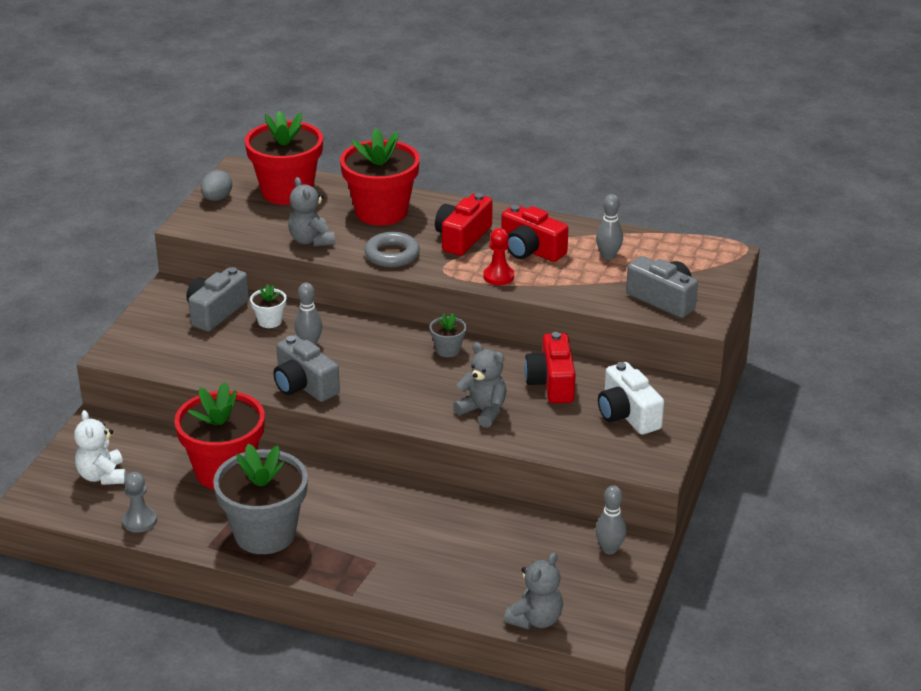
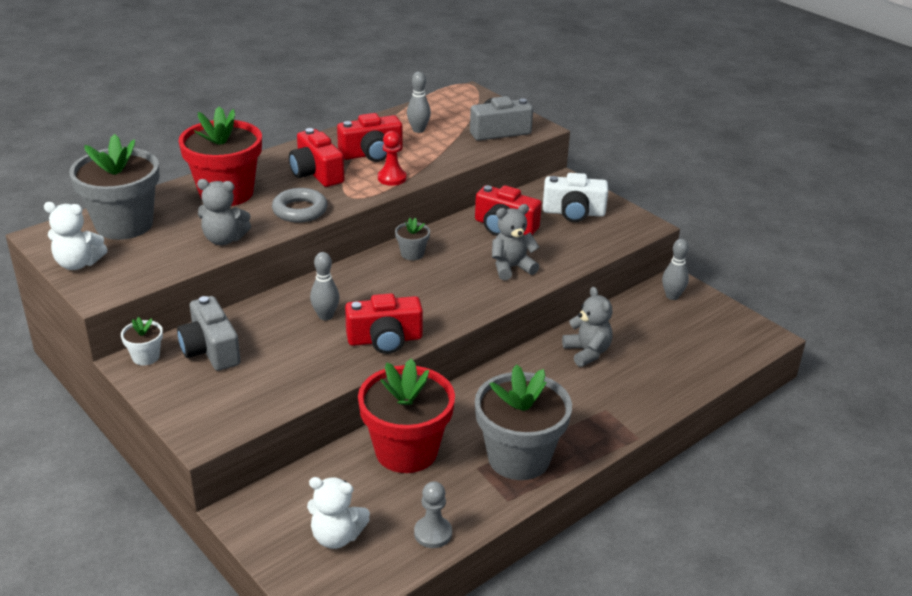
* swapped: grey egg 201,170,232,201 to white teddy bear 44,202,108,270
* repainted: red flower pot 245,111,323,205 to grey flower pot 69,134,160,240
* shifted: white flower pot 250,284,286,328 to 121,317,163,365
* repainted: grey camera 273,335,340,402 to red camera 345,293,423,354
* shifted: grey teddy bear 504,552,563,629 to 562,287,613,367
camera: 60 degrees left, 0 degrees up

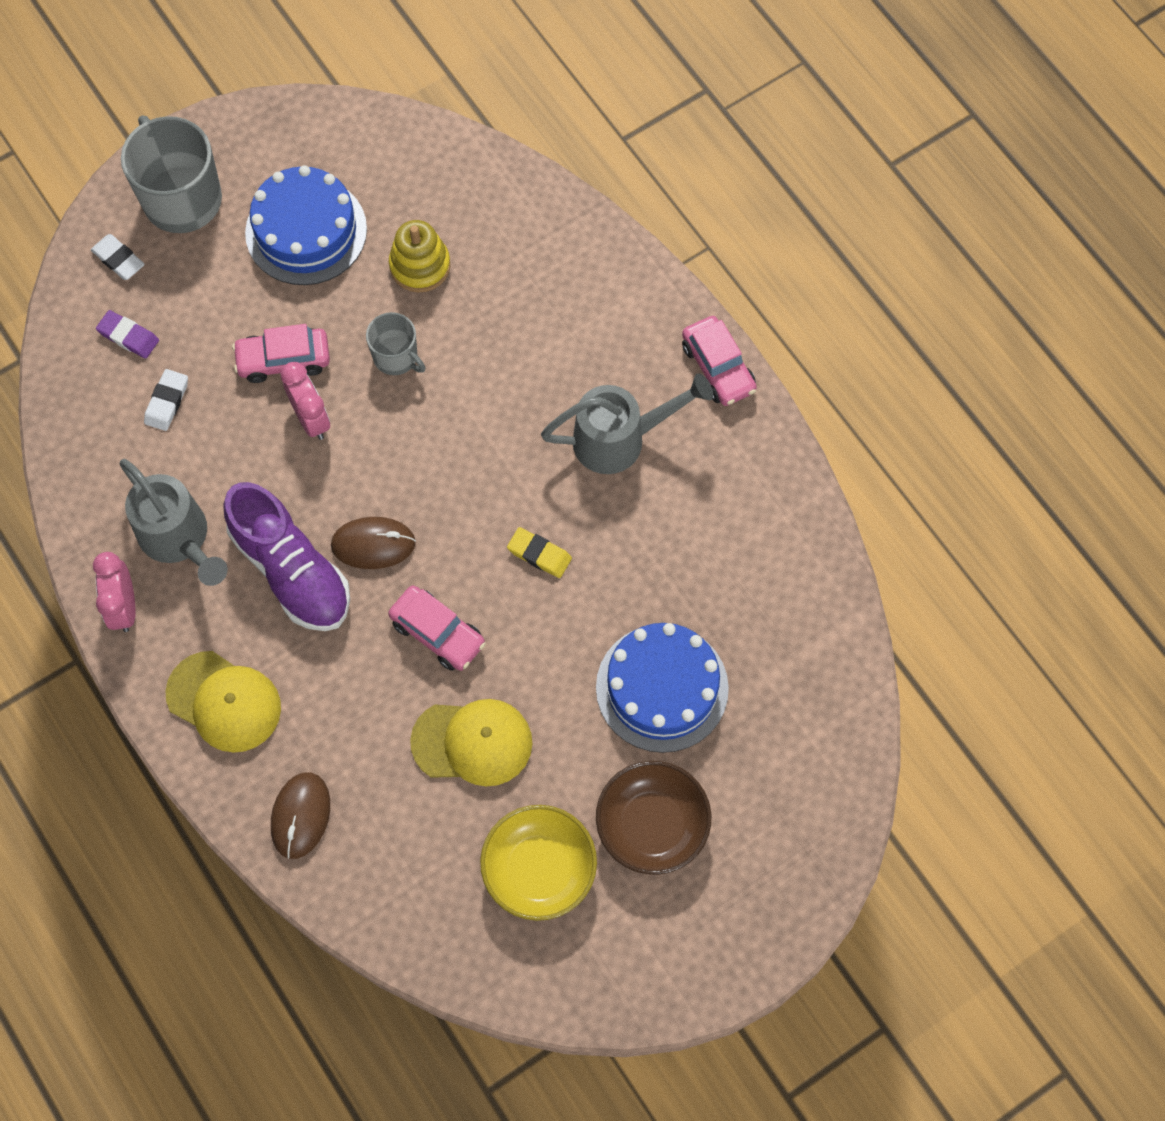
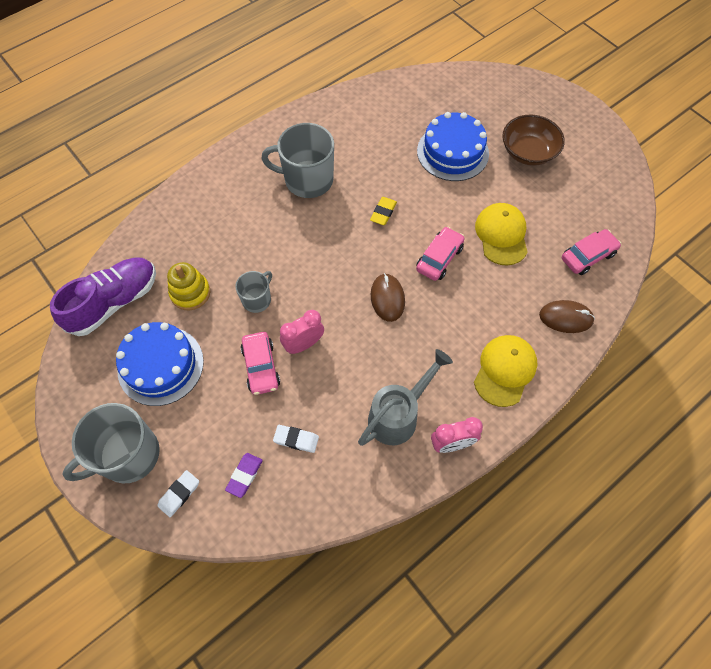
* shifted: purple shoe 223,482,350,631 to 50,257,156,336
* gone: yellow bowl 480,805,597,921
* swapped: grey watering can 541,373,713,474 to grey mug 261,123,334,198
* shifted: pink car 682,316,757,406 to 562,229,621,275
camera: 95 degrees left, 5 degrees down

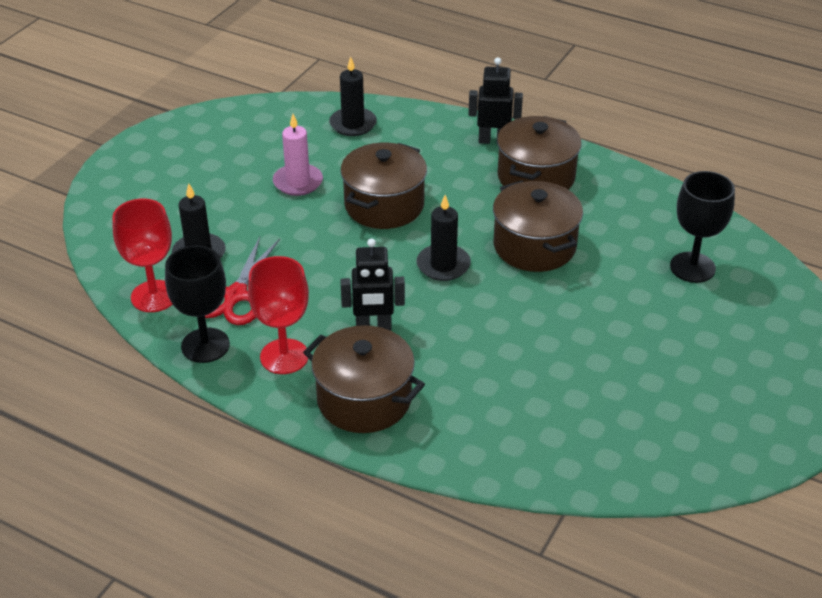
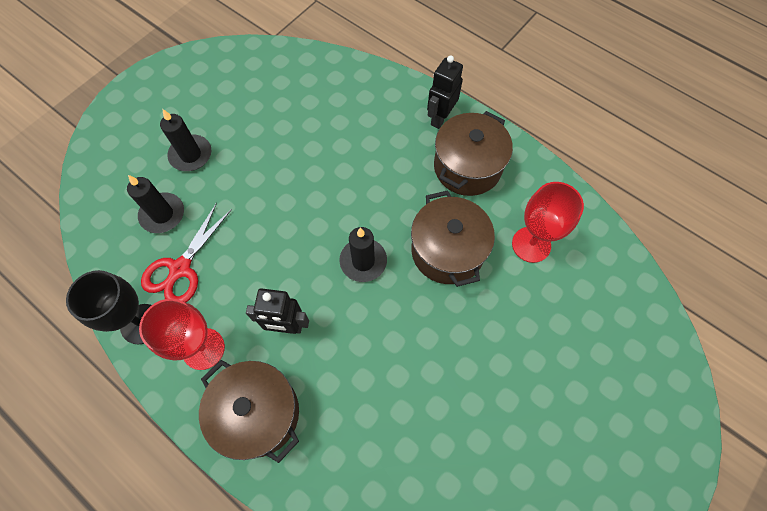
* shifted: red goblet 112,199,173,312 to 512,182,584,263
* gone: pink candle 273,114,323,196
* shifted: black candle 329,56,377,136 to 160,109,212,171
* gone: brown pot 340,143,427,229
* rotated: black robot 468,57,523,144 = 427,55,463,129 75 degrees counterclockwise
* gone: black goblet 670,171,735,283
camera: 10 degrees right, 25 degrees up

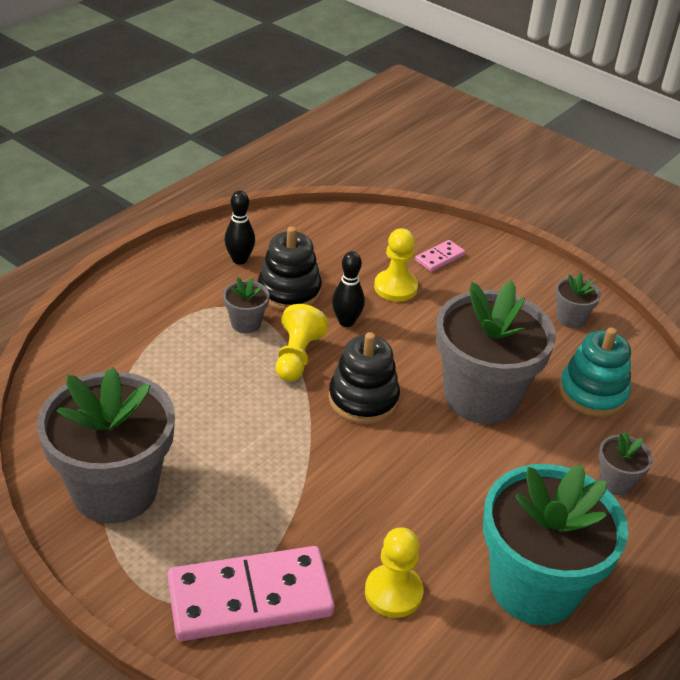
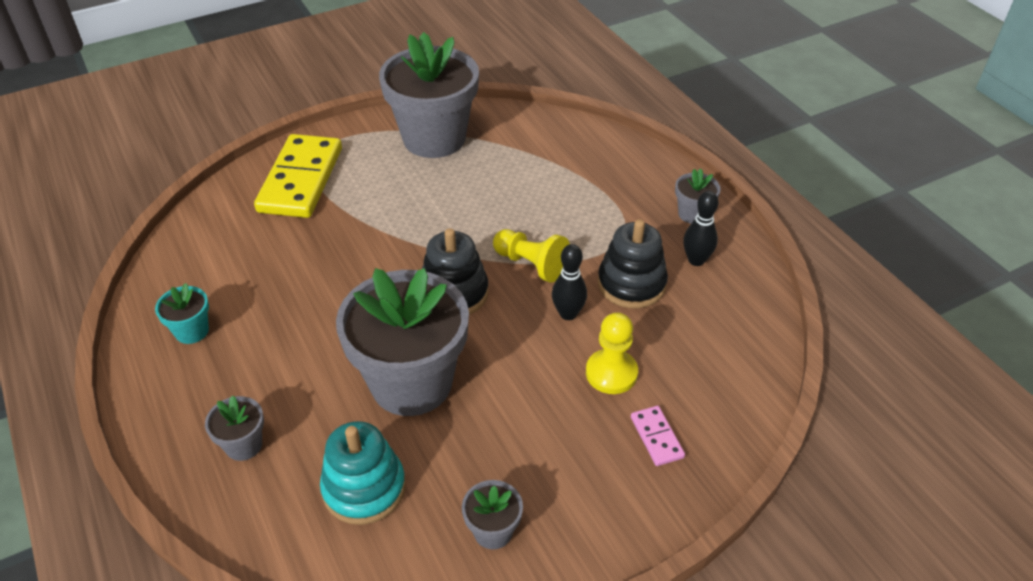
* repainted: pink domino 167,546,335,641 to yellow domino 254,134,342,218
* shifted: grey flower pot 223,277,270,333 to 675,168,721,224
* gone: yellow pawn 365,527,424,618
* scaled: turquoise flower pot 483,464,628,625 = 155,283,209,344 x0.42
camera: 115 degrees right, 5 degrees up

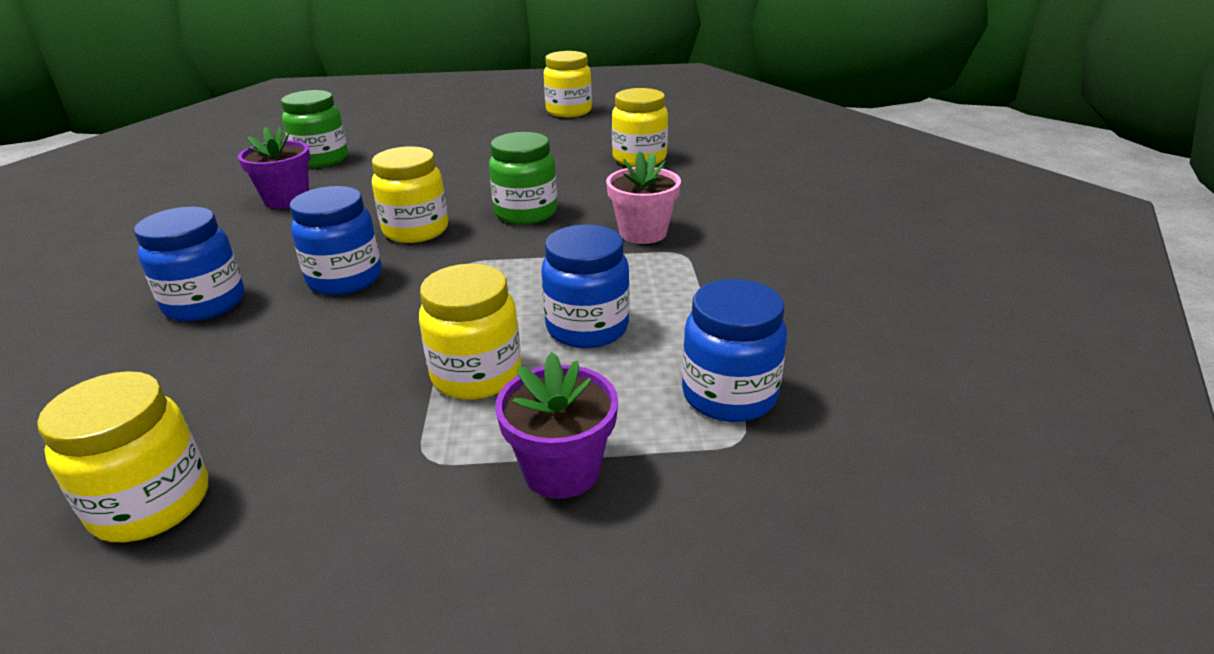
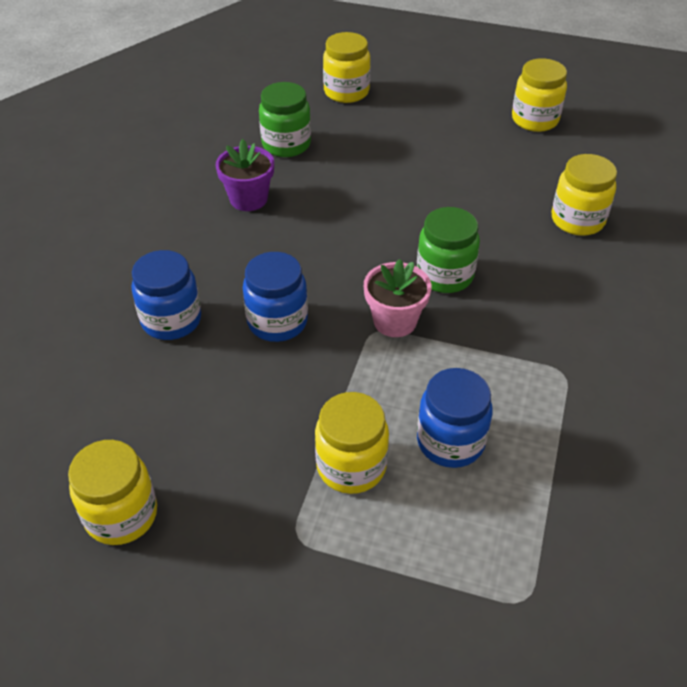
* shifted: yellow jar 372,146,448,243 to 323,32,371,103
* gone: purple flower pot 495,352,618,499
* shifted: pink flower pot 606,151,681,244 to 364,259,432,337
* gone: blue jar 682,279,787,422
camera: 20 degrees right, 15 degrees up

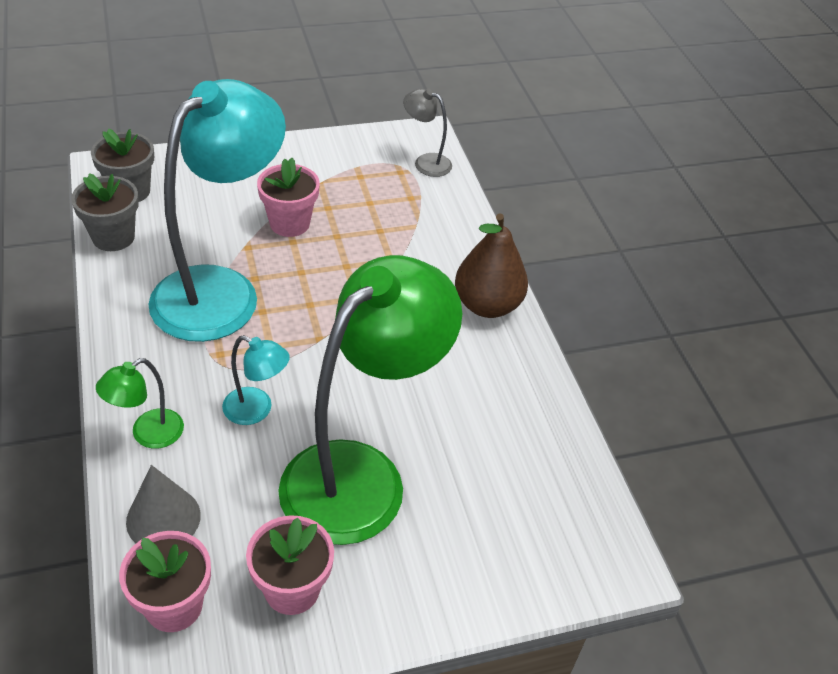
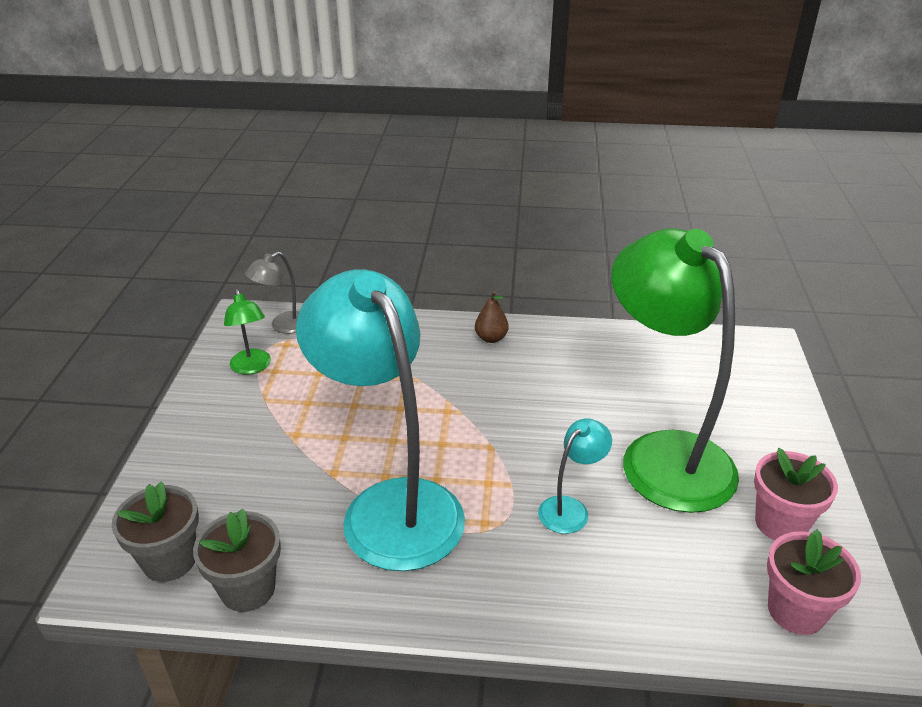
* shifted: green lamp 96,358,184,449 to 224,289,271,374
* gone: grey cone 126,465,201,543
* gone: pink flower pot 257,158,320,237
* scaled: brown pear 455,213,528,318 = 475,291,509,343 x0.52
camera: 65 degrees left, 10 degrees down

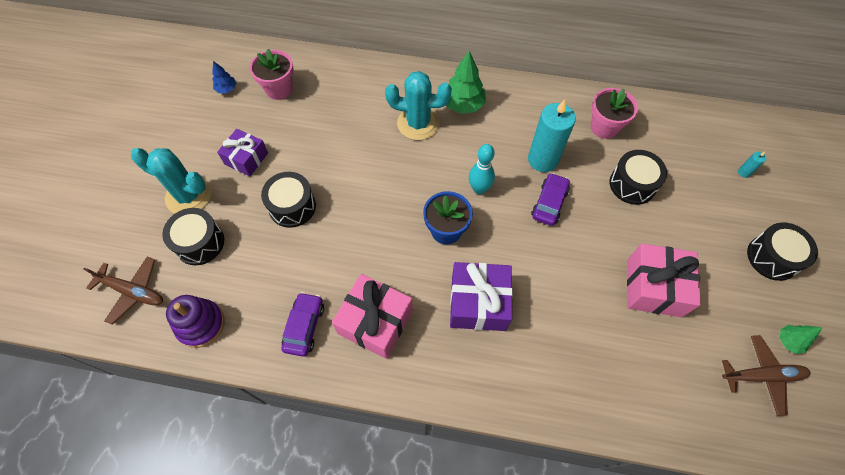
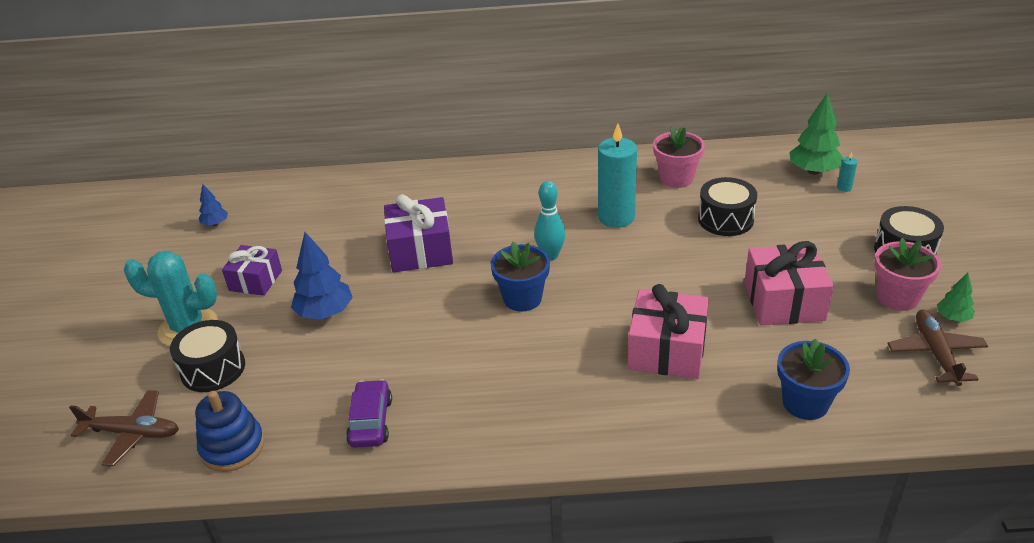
* repainted: purple stacking toy 166,295,225,348 to blue stacking toy 195,391,265,472
* shifted: pink flower pot 250,49,294,100 to 874,238,941,311
* swapped: black drum 261,172,316,228 to blue tree 291,232,353,319
* shifted: pink gift 332,274,413,359 to 627,284,709,379
* gone: turquoise cactus 385,71,452,140
* shifted: green tree 446,51,486,114 to 789,93,843,175
* shifted: purple gift 450,262,513,331 to 384,194,453,272
* gone: purple car 531,173,570,226
* rotated: brown plane 722,335,810,416 = 887,309,988,386 75 degrees counterclockwise
* new: blue flower pot 777,338,850,420
camera: 10 degrees left, 25 degrees down

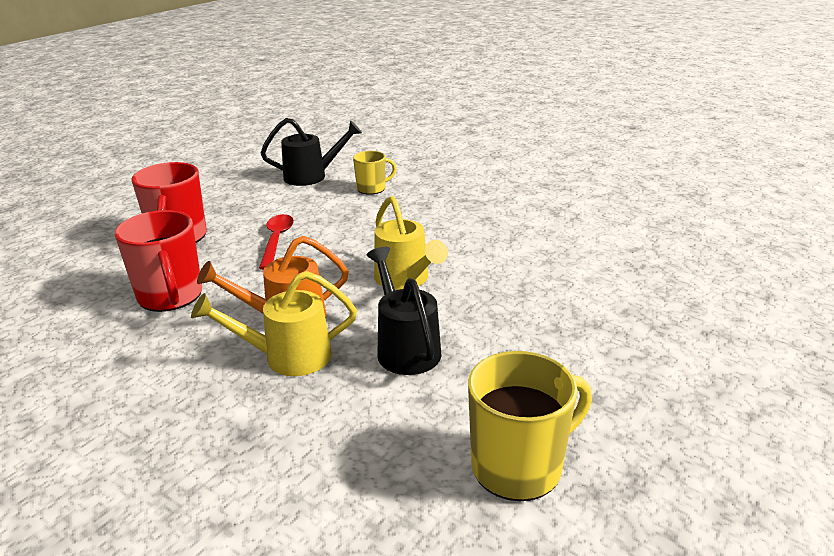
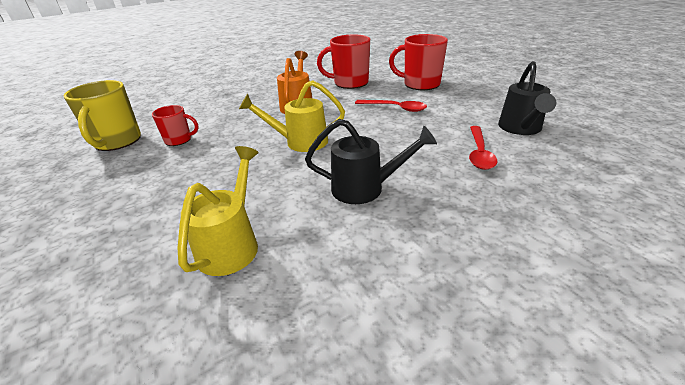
* shifted: yellow watering can 191,271,357,376 to 178,146,259,276
* swapped: yellow mug 353,151,397,195 to red spoon 469,126,497,170
* shifted: black watering can 366,247,442,375 to 305,119,437,204
* new: red mug 152,105,199,146
camera: 115 degrees right, 5 degrees up

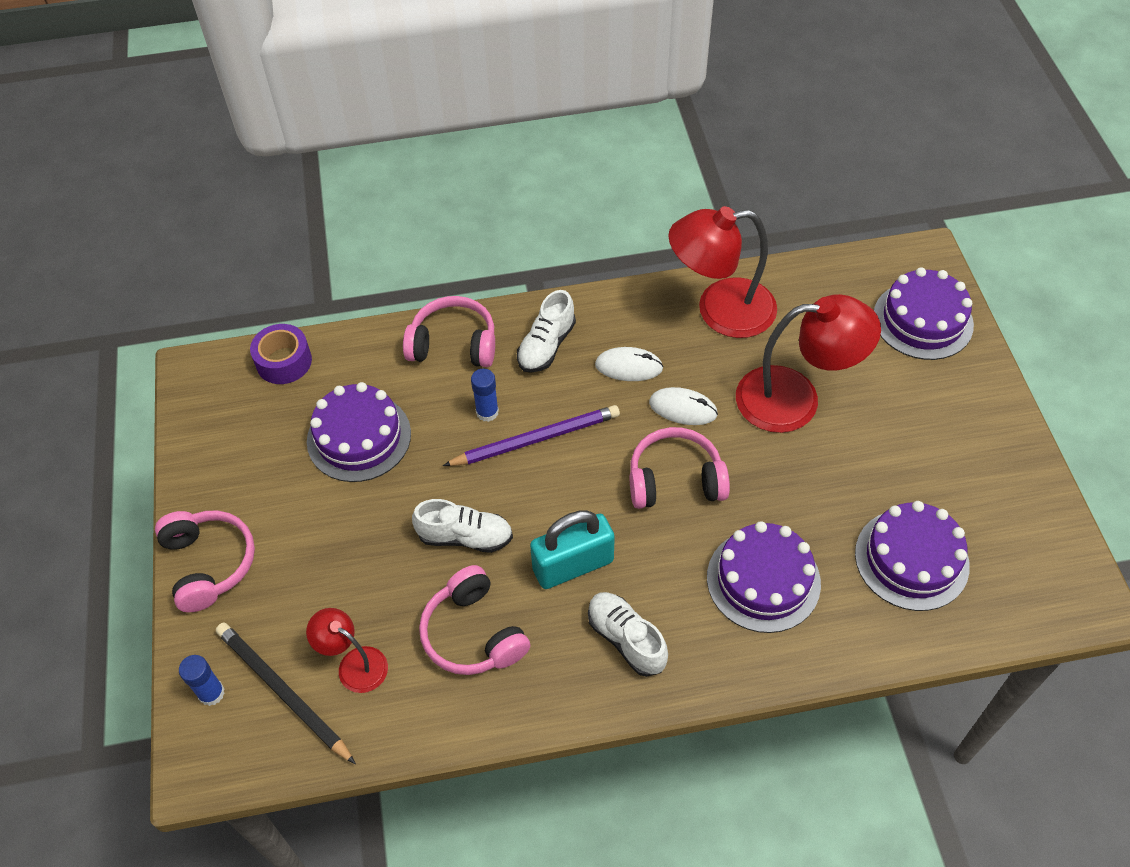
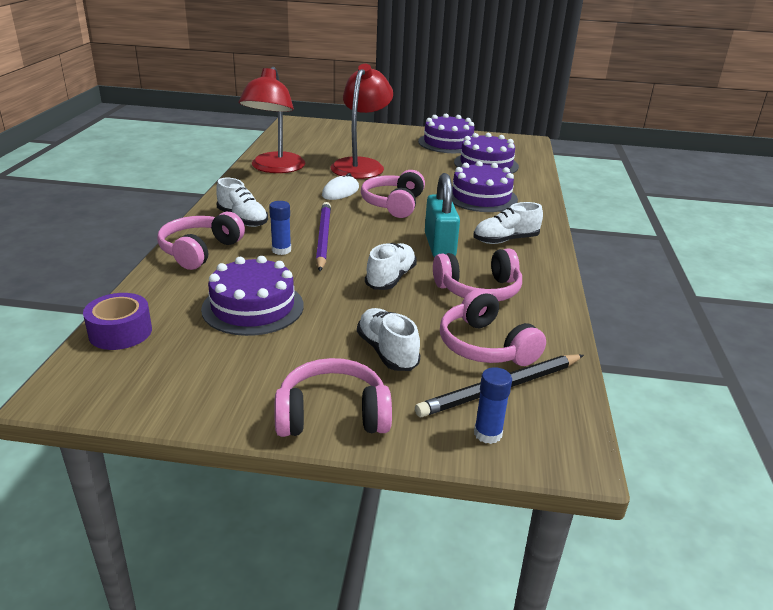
* swapped: red lamp 306,608,388,693 to pink headphones 440,289,546,366
* gone: white mouse 595,347,664,381
* shifted: purple cake 874,267,974,360 to 418,114,474,153
* new: white shoe 357,308,421,371
camera: 75 degrees left, 25 degrees down

